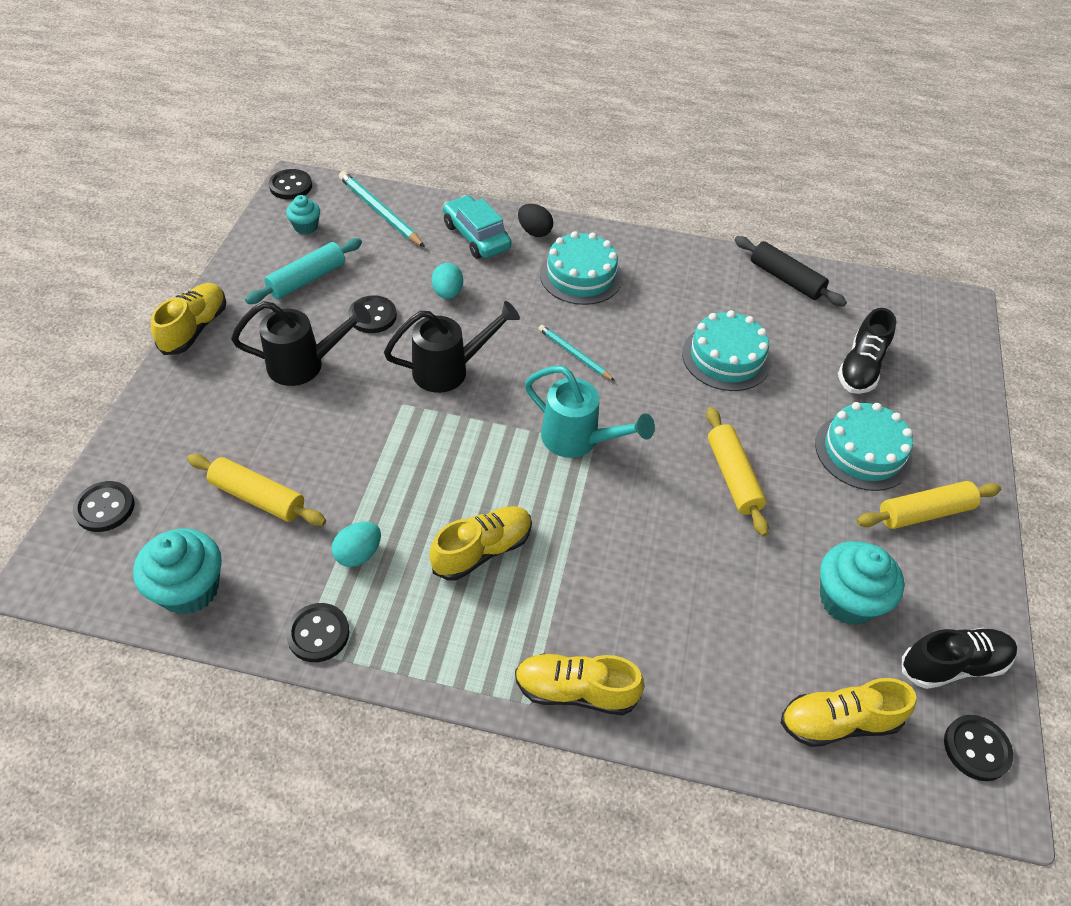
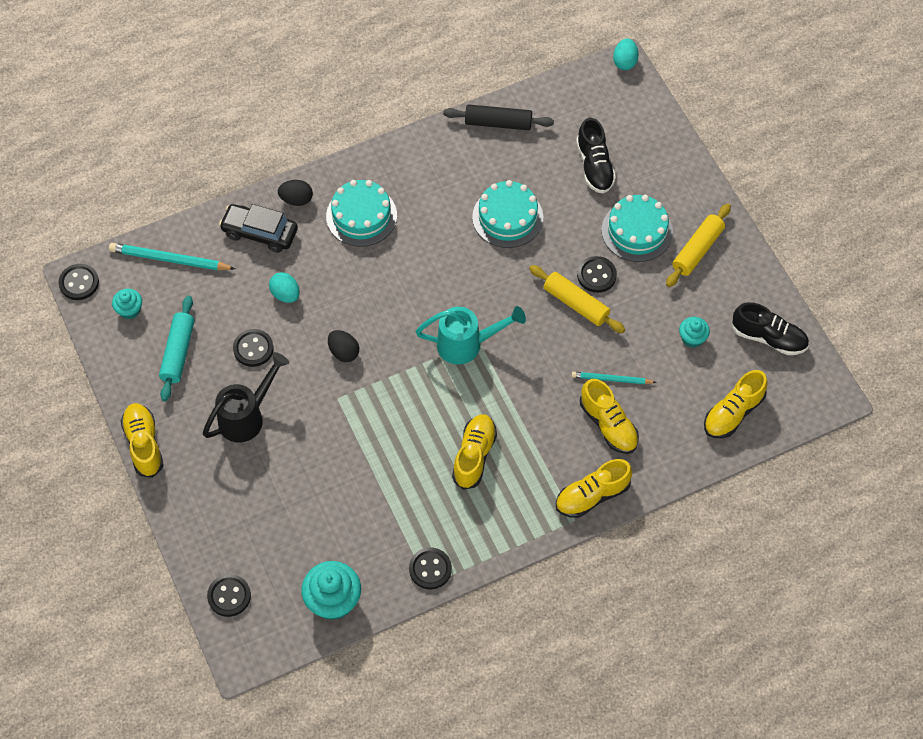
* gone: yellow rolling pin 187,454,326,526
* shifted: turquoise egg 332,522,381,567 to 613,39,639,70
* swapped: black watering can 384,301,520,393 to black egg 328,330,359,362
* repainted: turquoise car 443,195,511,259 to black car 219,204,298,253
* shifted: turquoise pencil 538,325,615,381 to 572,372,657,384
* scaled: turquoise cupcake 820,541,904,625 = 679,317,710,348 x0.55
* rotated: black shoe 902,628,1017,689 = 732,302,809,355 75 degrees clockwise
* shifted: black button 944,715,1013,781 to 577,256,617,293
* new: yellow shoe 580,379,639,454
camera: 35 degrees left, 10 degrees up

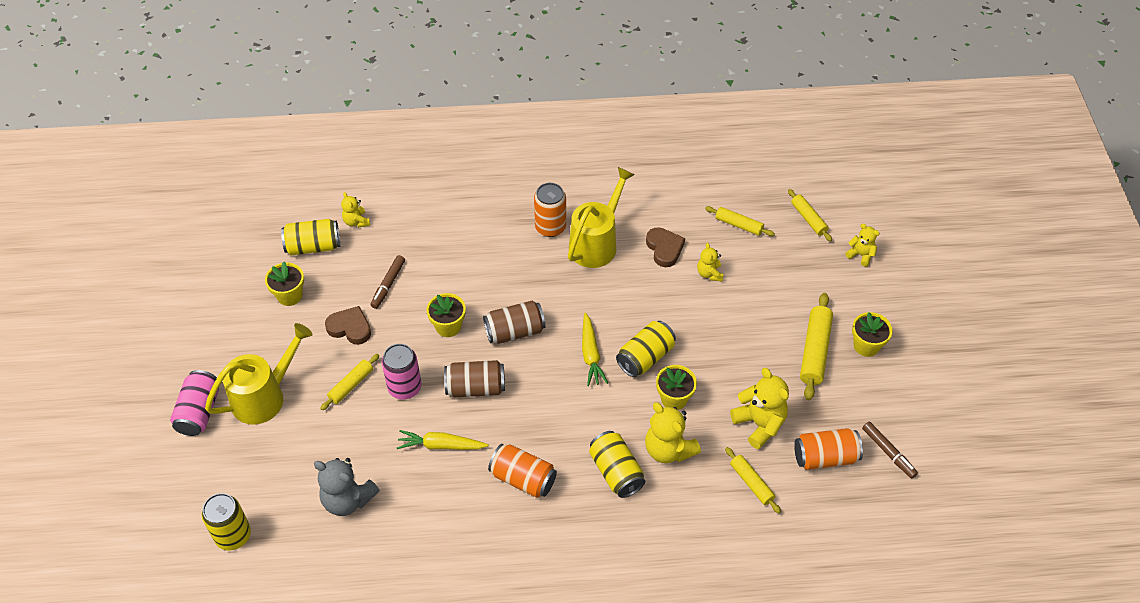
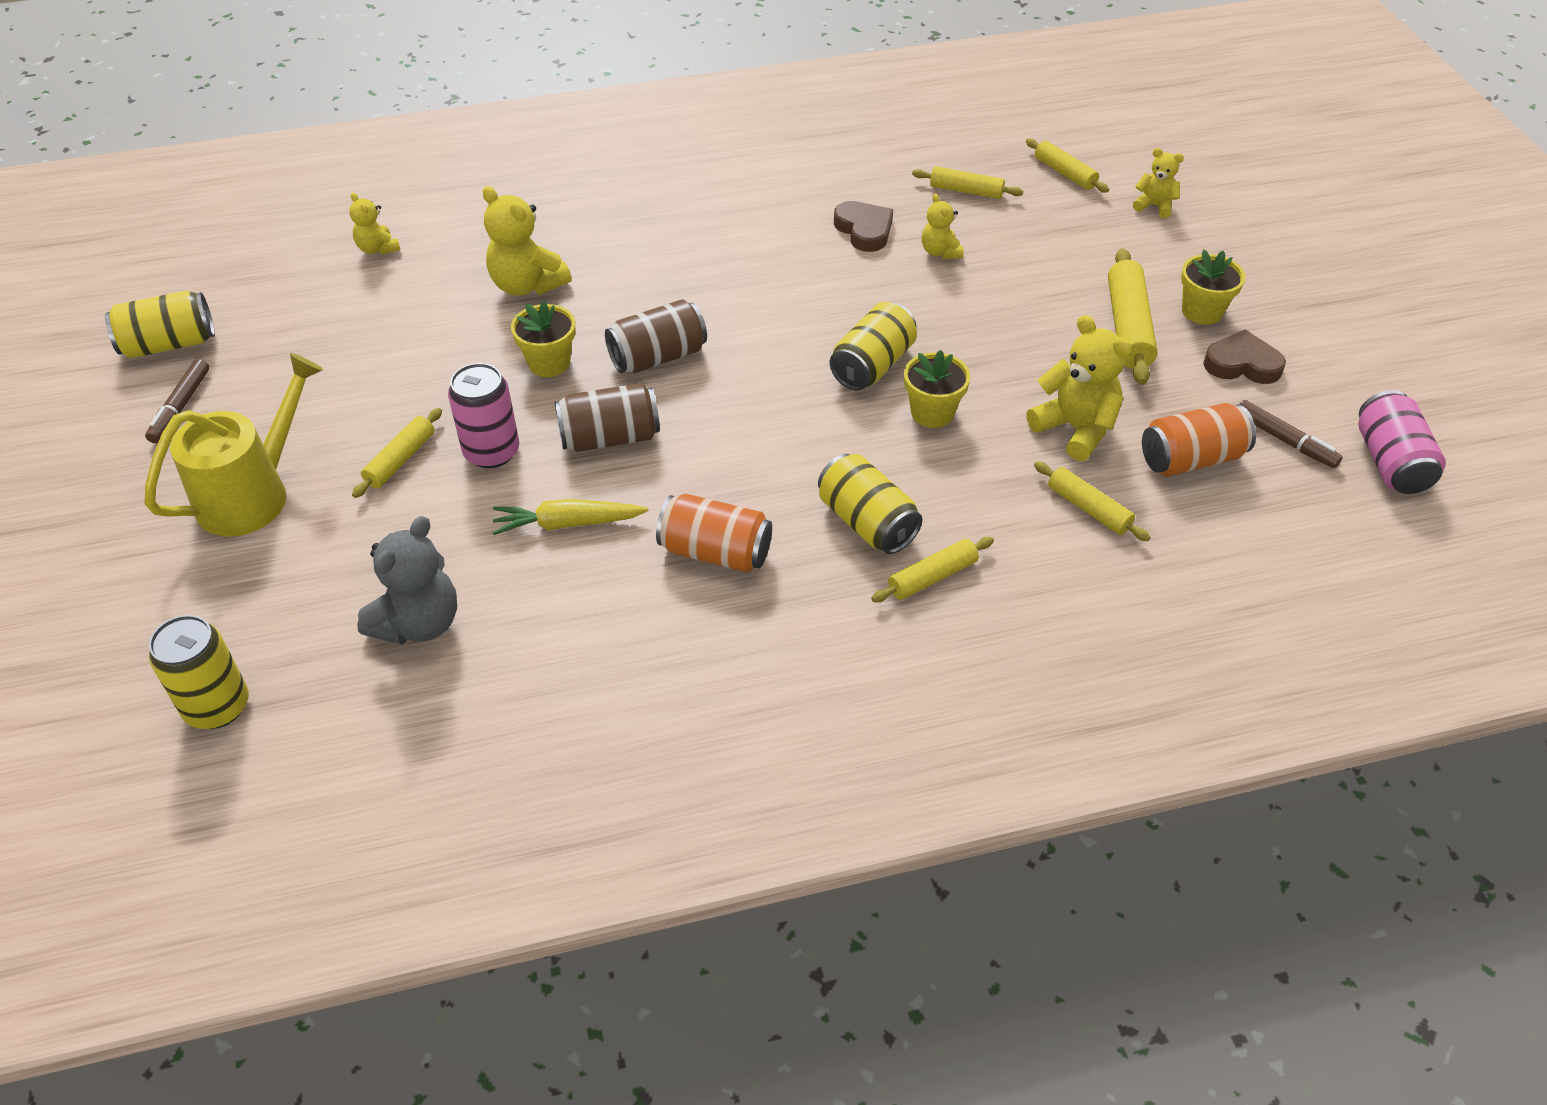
* shifted: pink can 170,370,219,436 to 1358,390,1446,494
* gone: yellow flower pot 265,262,304,306
* shifted: yellow can 281,219,340,255 to 105,291,215,358
* rotated: grey teddy bear 314,458,380,516 = 357,516,457,645 75 degrees counterclockwise
* shifted: brown heart 325,306,371,345 to 1203,330,1286,384
* shifted: brown marker 370,255,405,309 to 145,359,209,443
* gone: orange can 534,183,566,237
* gone: yellow watering can 568,167,635,268
* gone: yellow carrot 582,313,608,386
* shifted: yellow teddy bear 645,402,701,463 to 482,186,572,296
* new: yellow rolling pin 871,537,994,602
camera: 10 degrees left, 5 degrees down

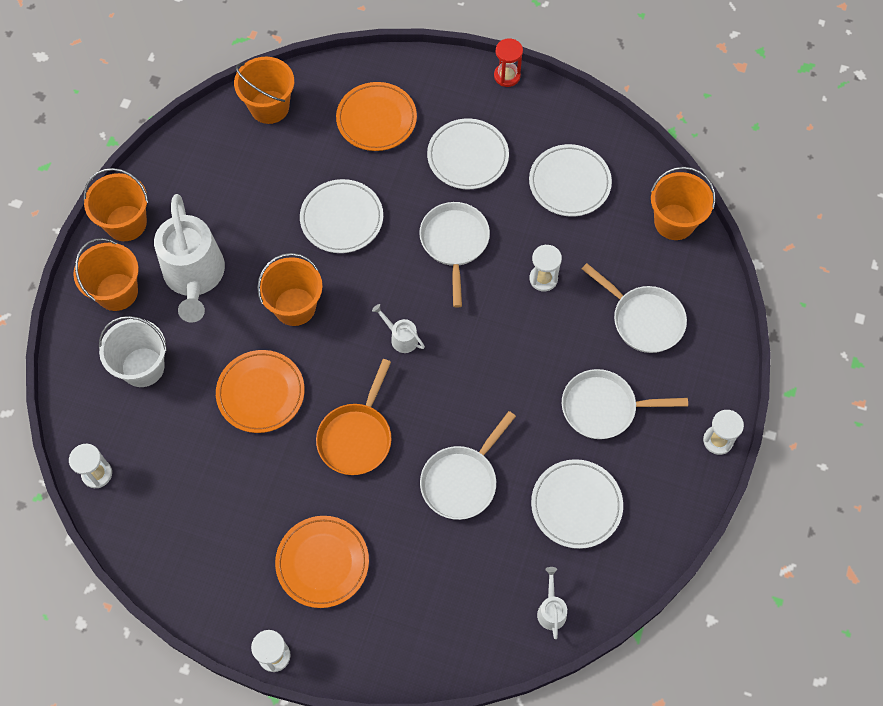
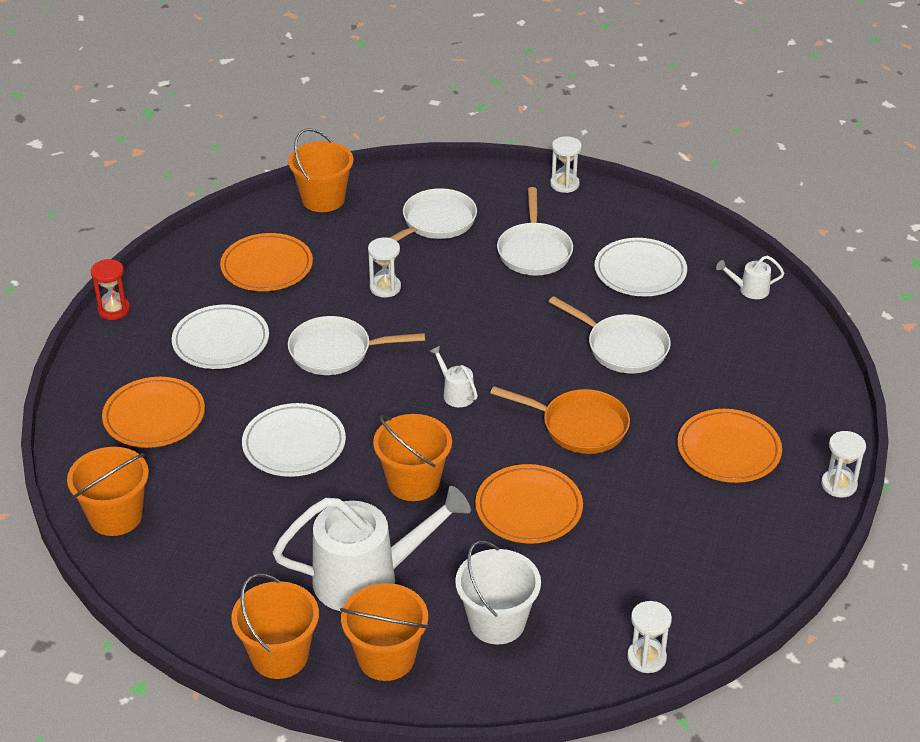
* rotated: white watering can 372,304,425,353 = 430,346,478,407 105 degrees clockwise
* repainted: white plate 529,144,612,217 to orange plate 220,233,313,291
camera: 90 degrees left, 25 degrees down

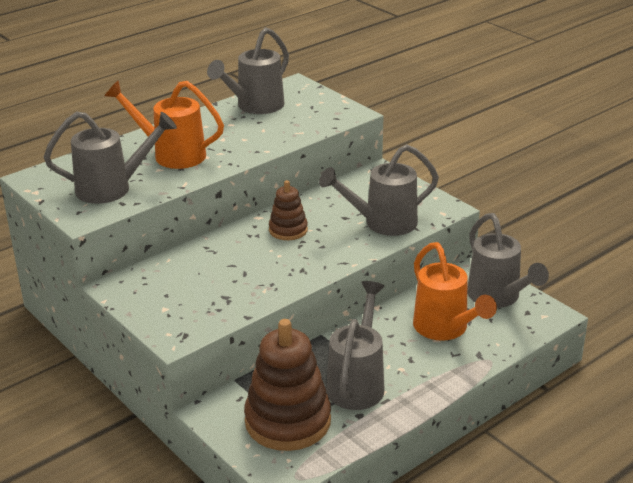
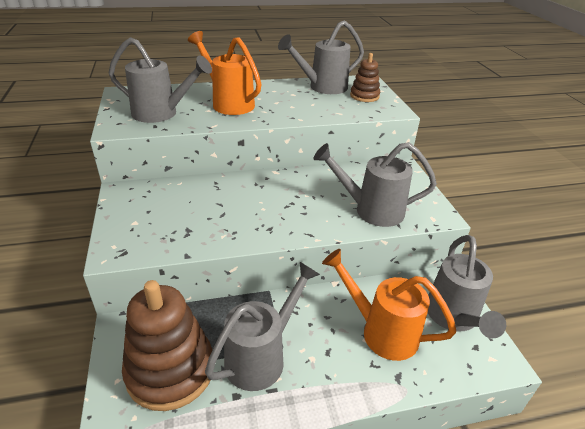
* shifted: brown stacking toy 269,180,308,240 to 350,53,380,102
* rotated: orange watering can 413,242,497,341 = 322,249,456,361 120 degrees clockwise
camera: 25 degrees right, 5 degrees up

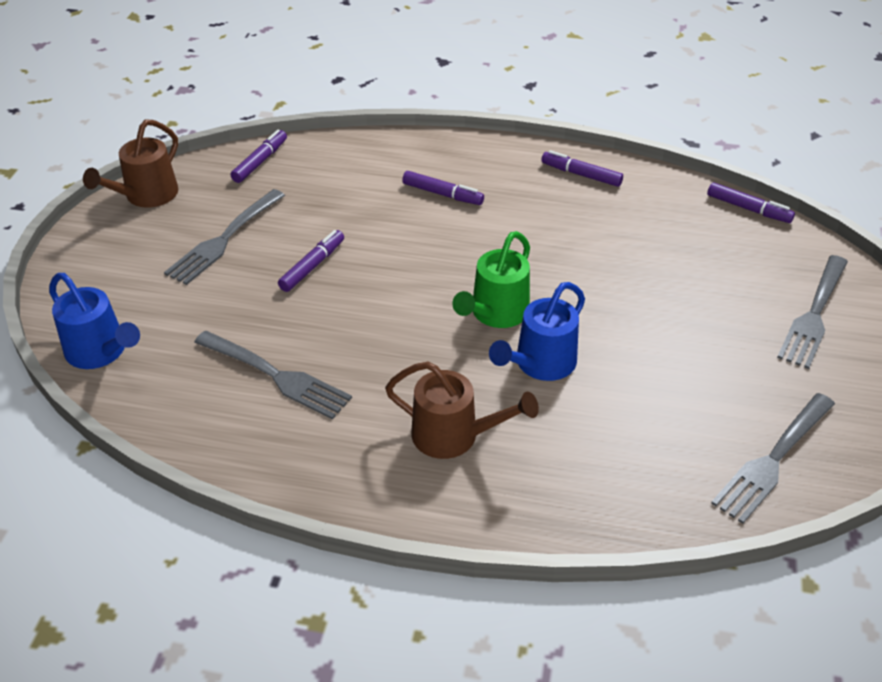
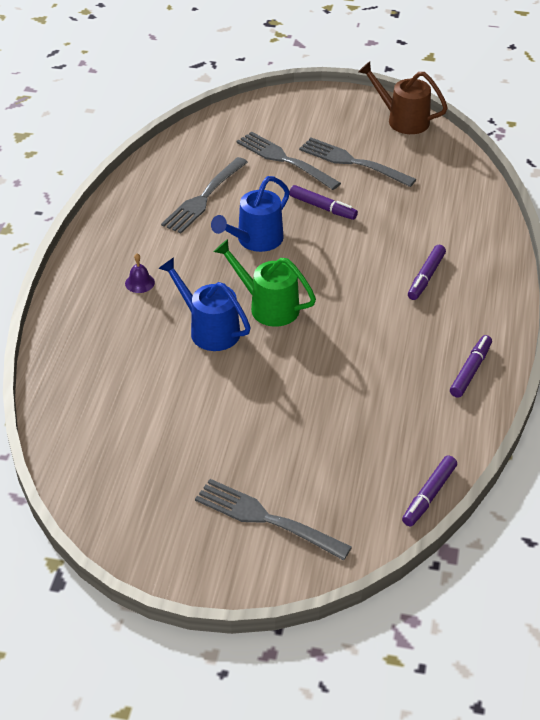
* shifted: blue watering can 49,273,140,369 to 211,176,290,252
* gone: purple marker 231,129,287,183
* swapped: brown watering can 385,362,539,459 to purple bell 125,253,155,293
* shifted: grey fork 711,393,835,524 to 236,131,341,190
camera: 90 degrees right, 0 degrees up

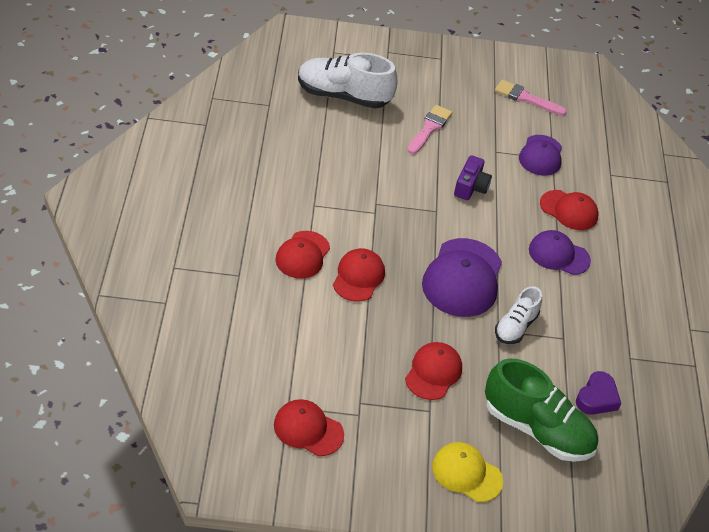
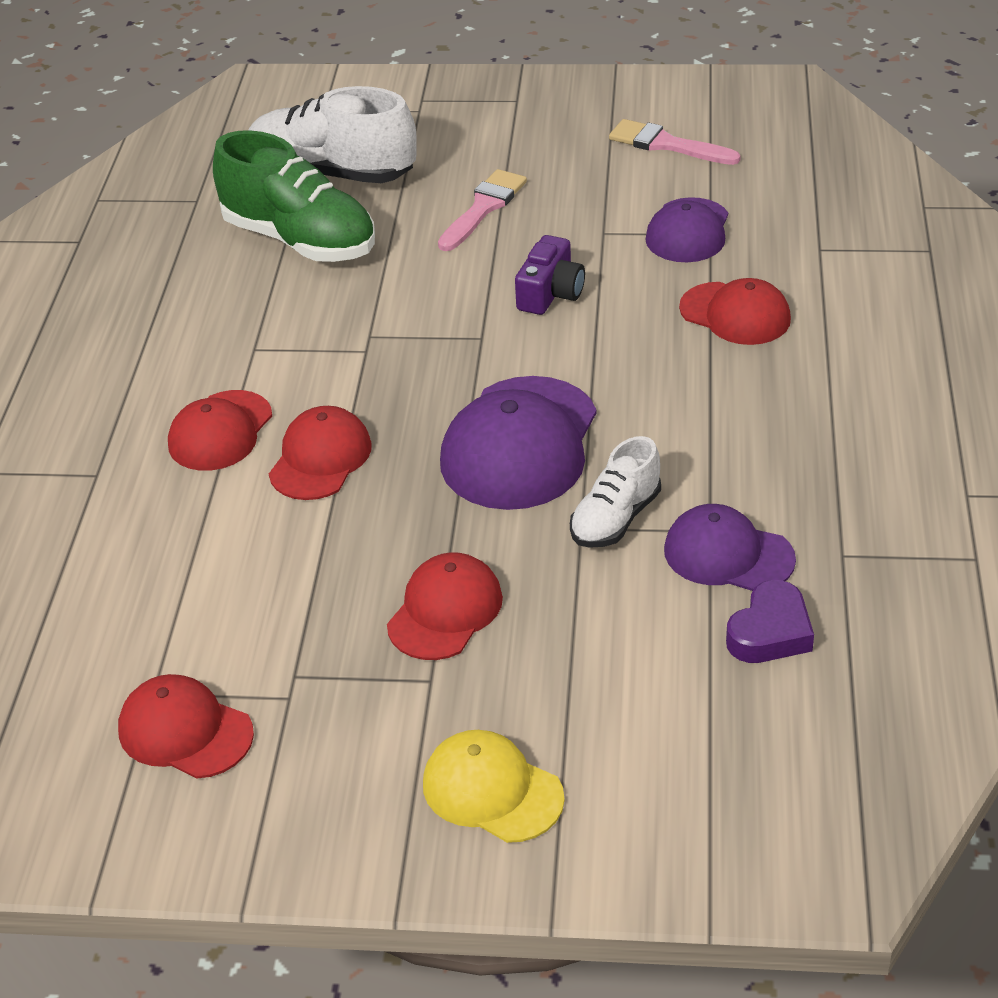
* shifted: green shoe 485,358,598,462 to 213,130,375,262
* shifted: purple cap 529,230,591,275 to 664,504,796,591
camera: 10 degrees right, 5 degrees down

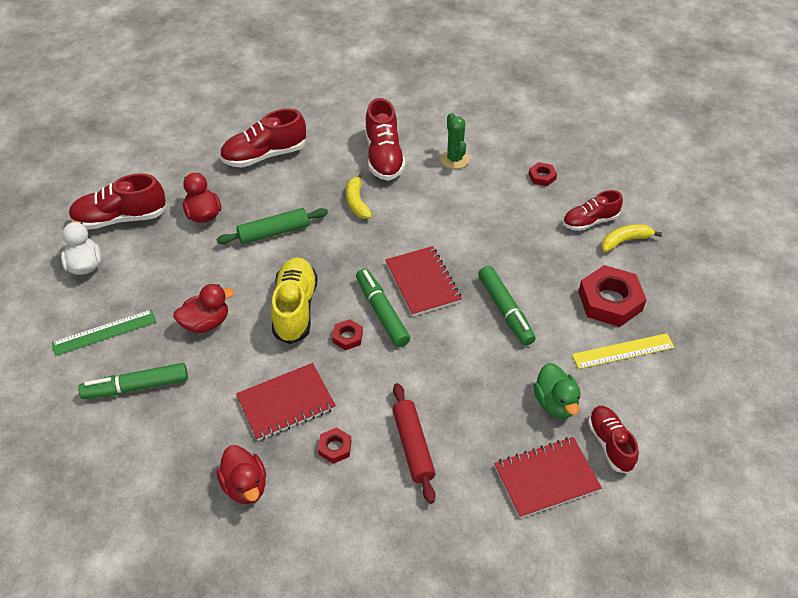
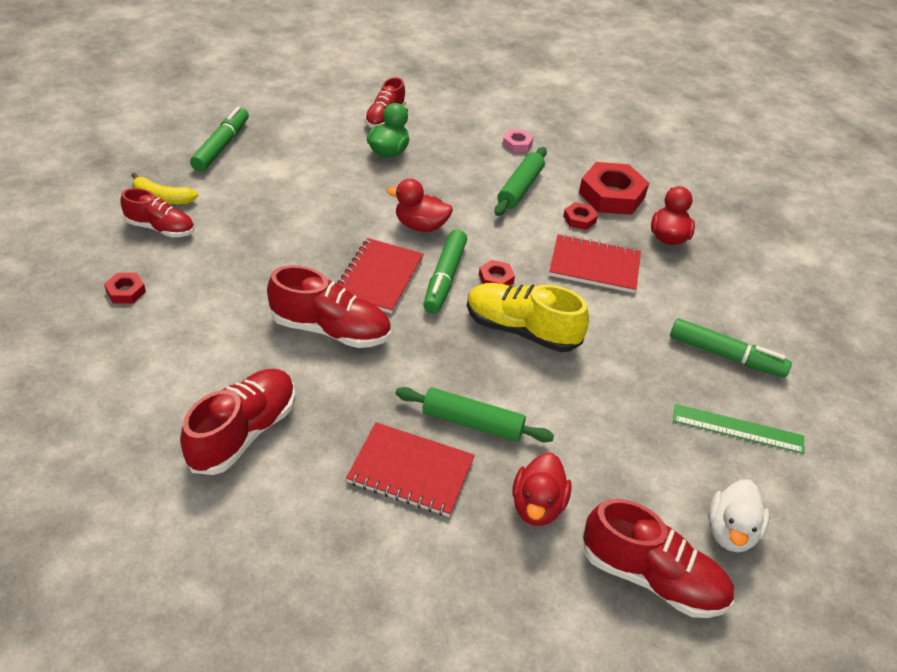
* shifted: red duck 173,284,234,333 to 387,179,453,232
* shifted: red shoe 220,108,306,167 to 267,265,391,348
* rotated: yellow shoe 271,257,318,344 = 467,283,589,352 75 degrees clockwise
* gone: yellow banana 346,172,372,219
* repainted: red rolling pin 392,383,436,504 to green rolling pin 494,147,547,216
* gone: green cactus 440,113,469,169
* shifted: green marker 478,266,536,346 to 190,107,249,172
* shifted: red notebook 494,437,602,518 to 346,422,475,517
* gone: yellow ruler 572,333,675,369
* shifted: red nut 578,265,647,327 to 579,162,649,215
* new: pink nut 503,130,533,152
camera: 145 degrees left, 5 degrees down

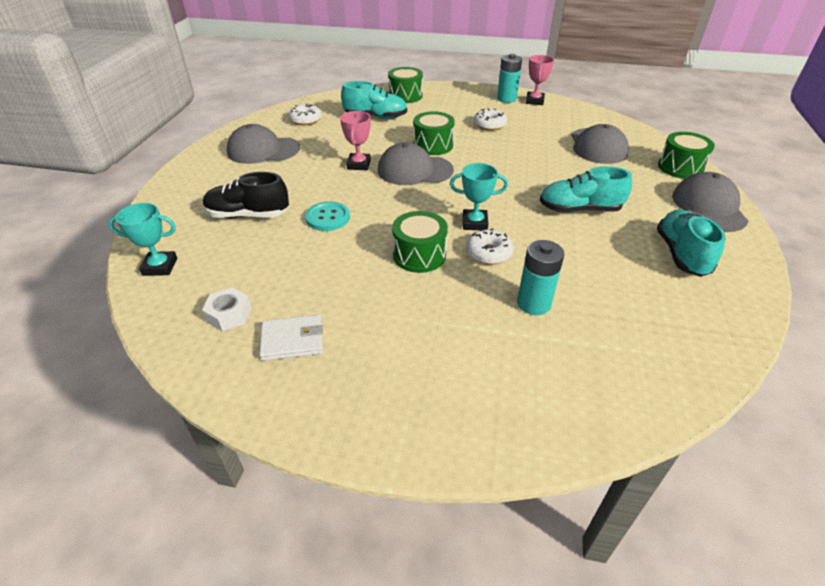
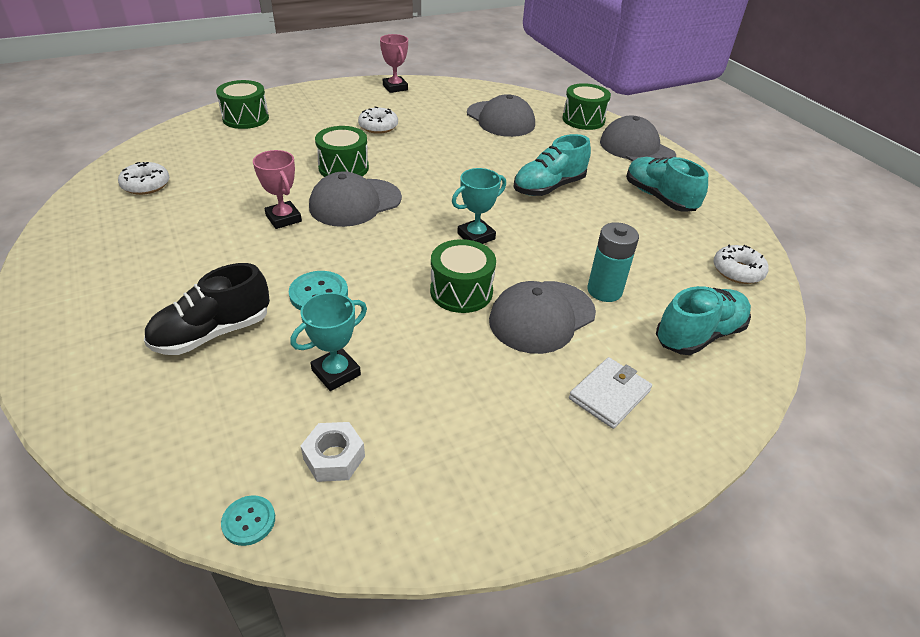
* shifted: turquoise trophy 108,203,177,276 to 290,292,367,391
* shifted: grey cap 227,124,300,164 to 489,281,596,354
* shifted: white wallet 259,315,323,361 to 569,357,652,429
* shifted: turquoise shoe 341,81,407,119 to 656,286,751,355
* shifted: white donut 466,228,513,265 to 713,245,769,284
* gone: turquoise battery 497,54,522,103
* new: turquoise button 221,495,275,546
camera: 40 degrees left, 0 degrees up

